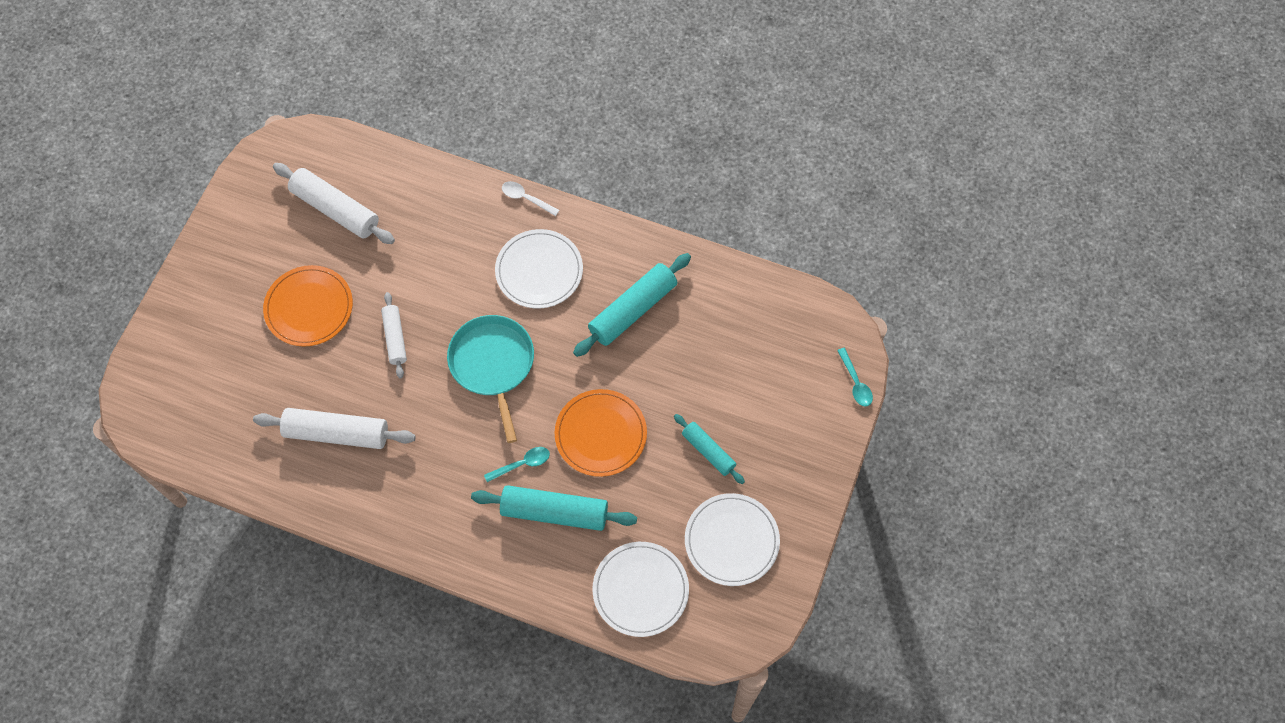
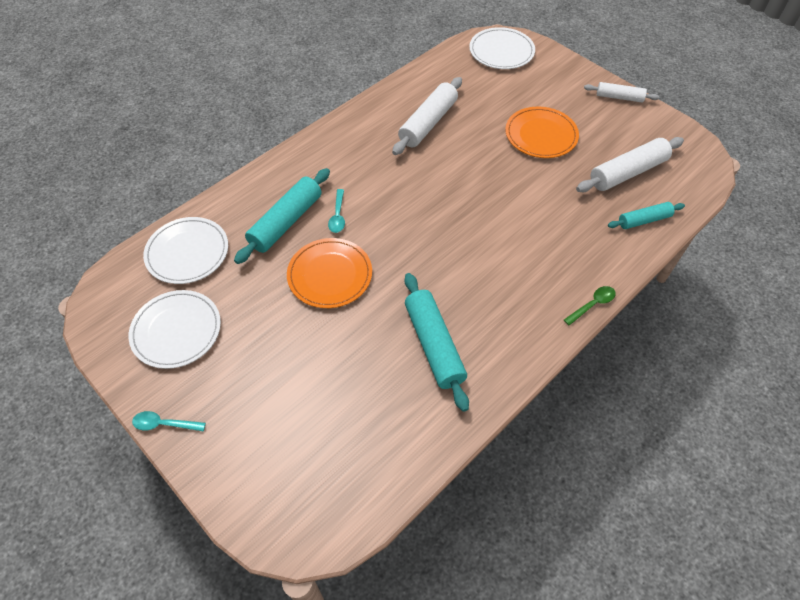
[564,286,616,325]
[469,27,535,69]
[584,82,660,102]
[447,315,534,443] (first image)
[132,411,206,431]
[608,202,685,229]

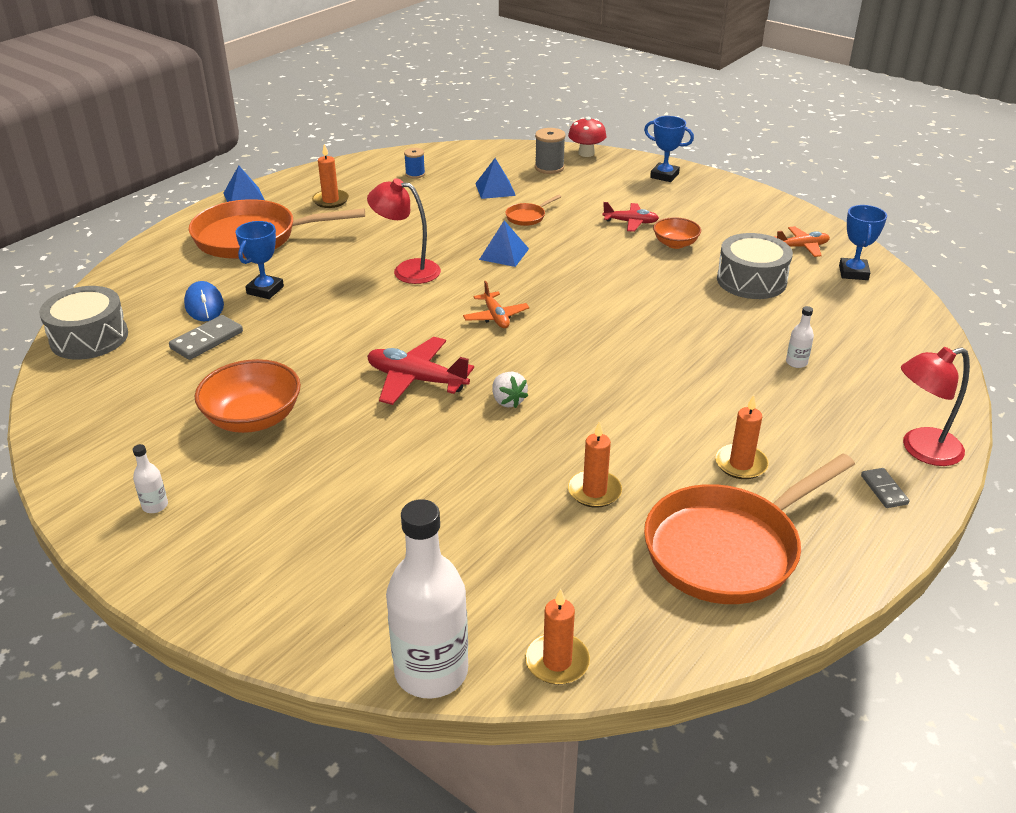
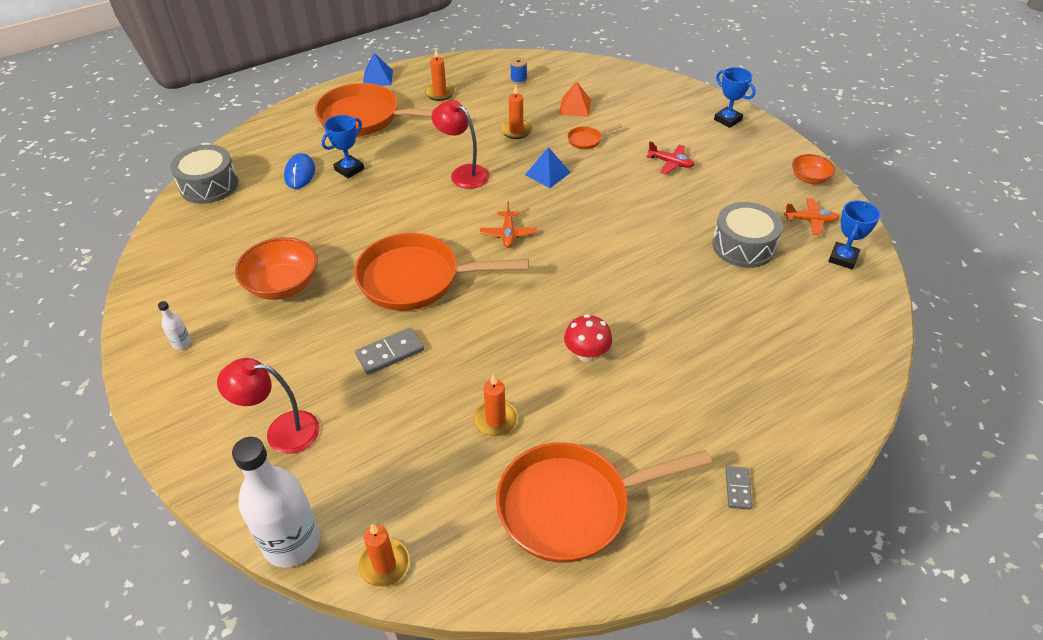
[564,314,612,362]
[535,128,566,174] (first image)
[559,81,591,117]
[792,154,835,184]
[786,306,814,368] (first image)
[355,328,424,375]
[354,233,529,311]
[217,358,320,454]
[492,372,528,408] (first image)
[501,85,532,139]

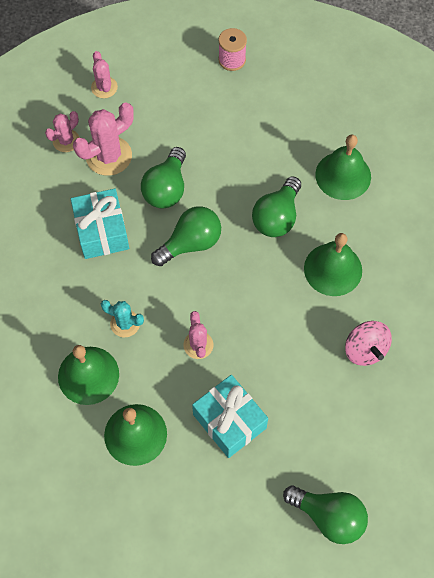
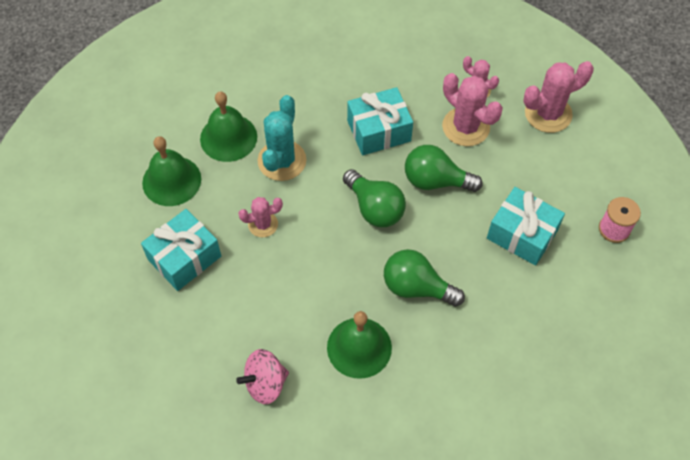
[523,61,594,133]
[315,135,371,200] (first image)
[258,95,306,181]
[283,485,368,544] (first image)
[487,187,565,266]

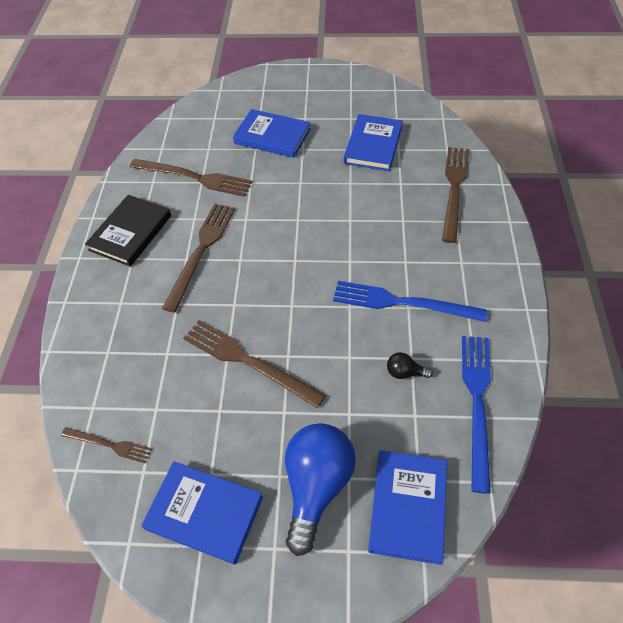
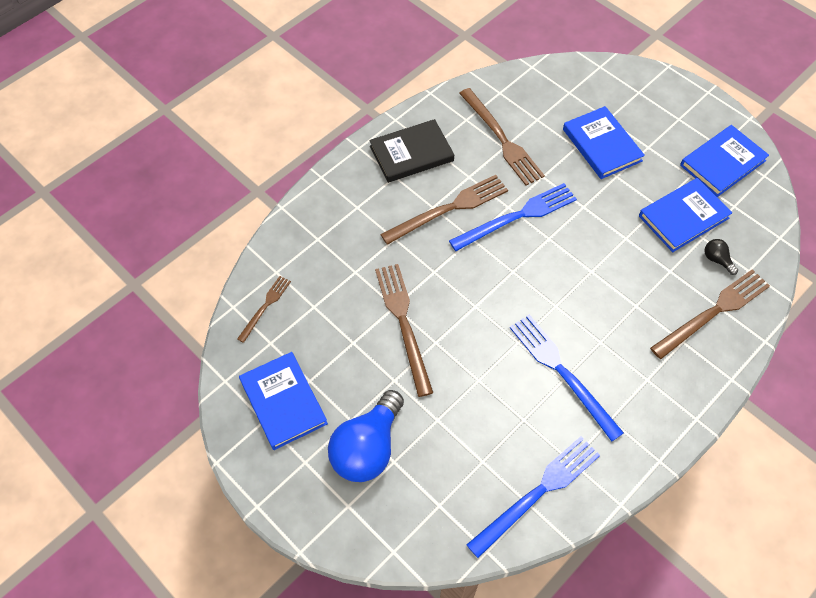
[705,239,738,275]
[328,390,404,482]
[237,276,291,343]
[680,125,769,197]
[449,183,577,251]

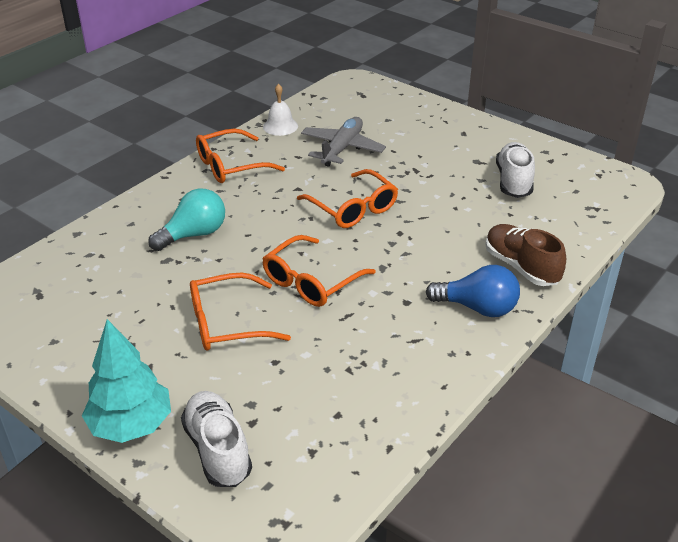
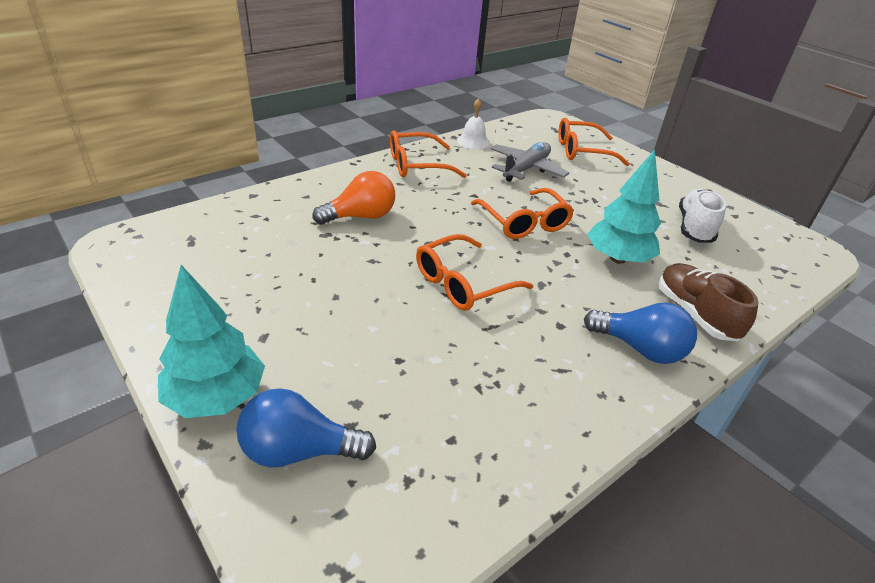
[313,171,395,225]
[558,118,630,166]
[236,388,376,467]
[587,149,661,264]

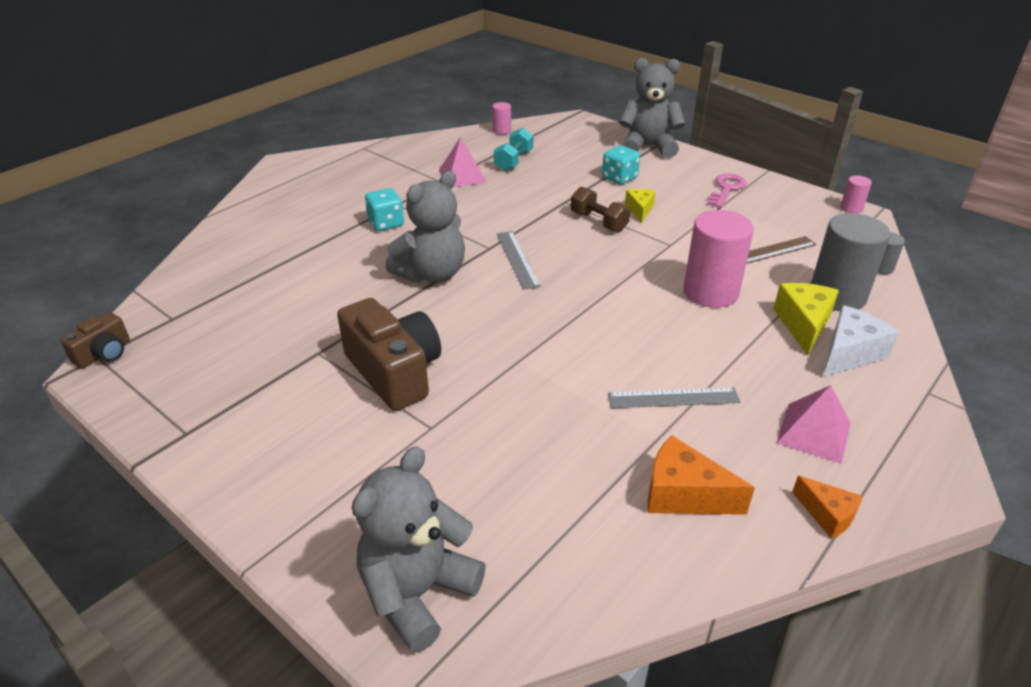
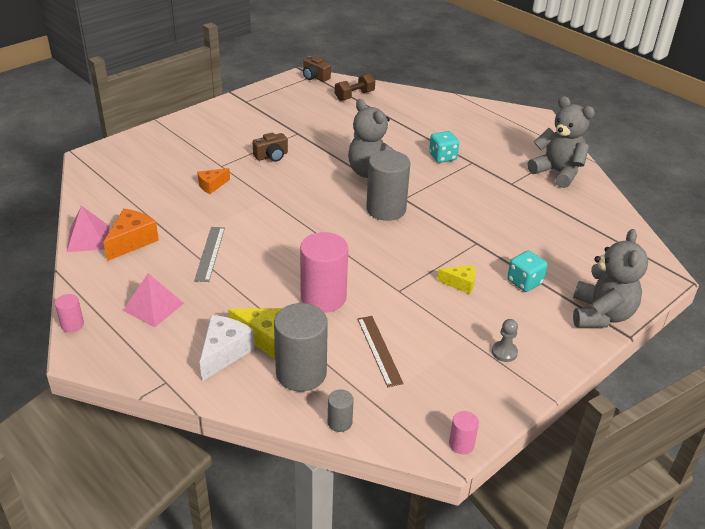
[55,294,84,332]
[494,128,533,171] (first image)
[67,206,110,252]
[492,319,518,362]
[335,73,375,101]
[366,150,410,221]
[253,133,288,162]
[200,315,255,381]
[527,96,595,188]
[197,168,230,194]

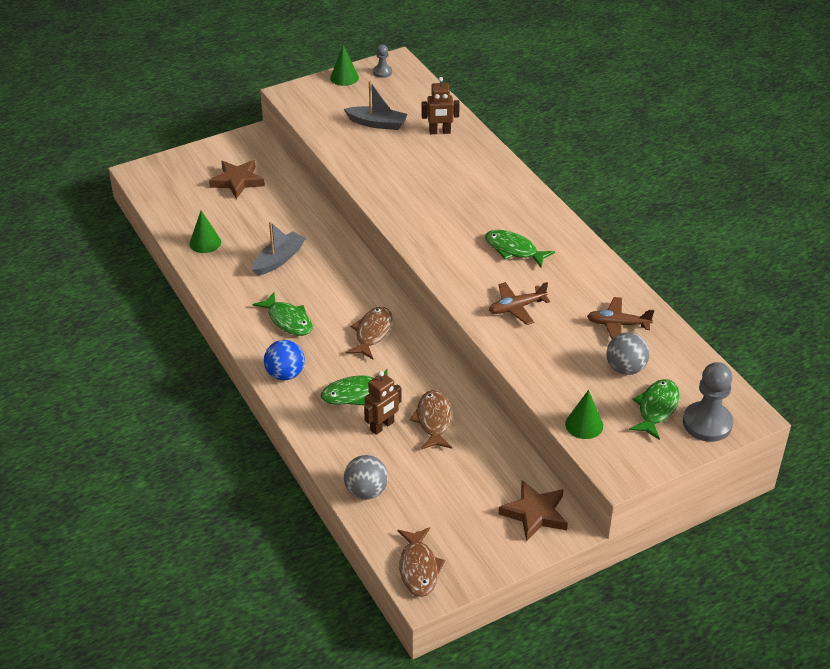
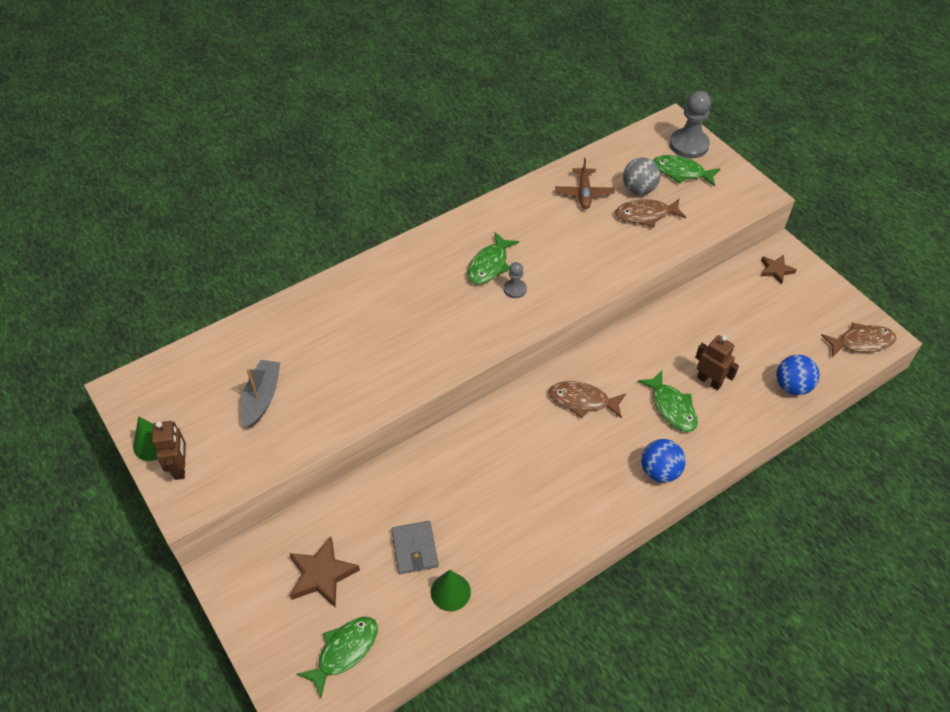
[504,262,527,298]
[152,421,186,480]
[252,222,306,275] (first image)
[489,282,550,325] (first image)
[297,617,378,698]
[615,198,686,227]
[565,390,603,439] (first image)
[776,355,820,395]
[761,255,797,285]
[391,521,439,574]

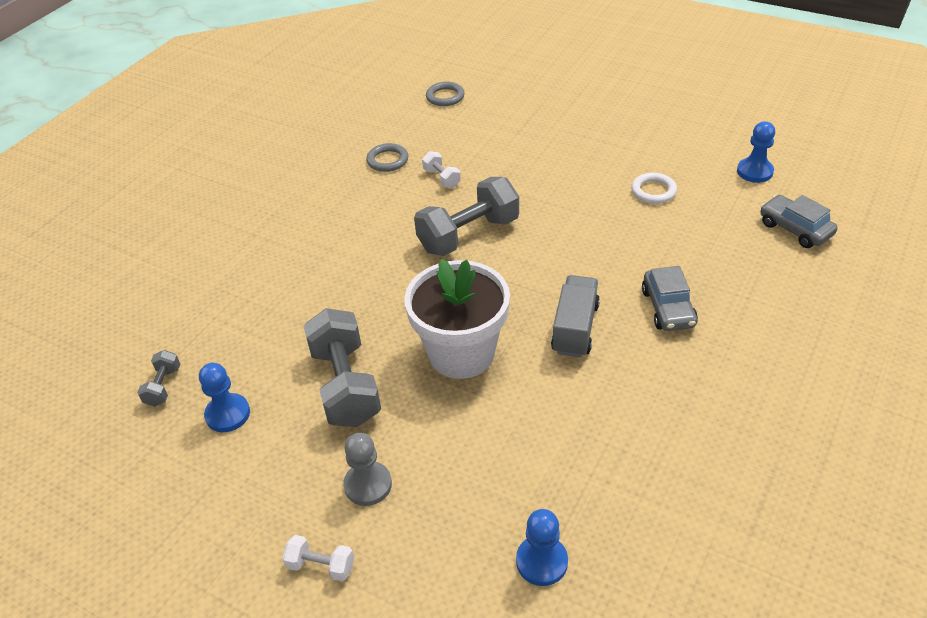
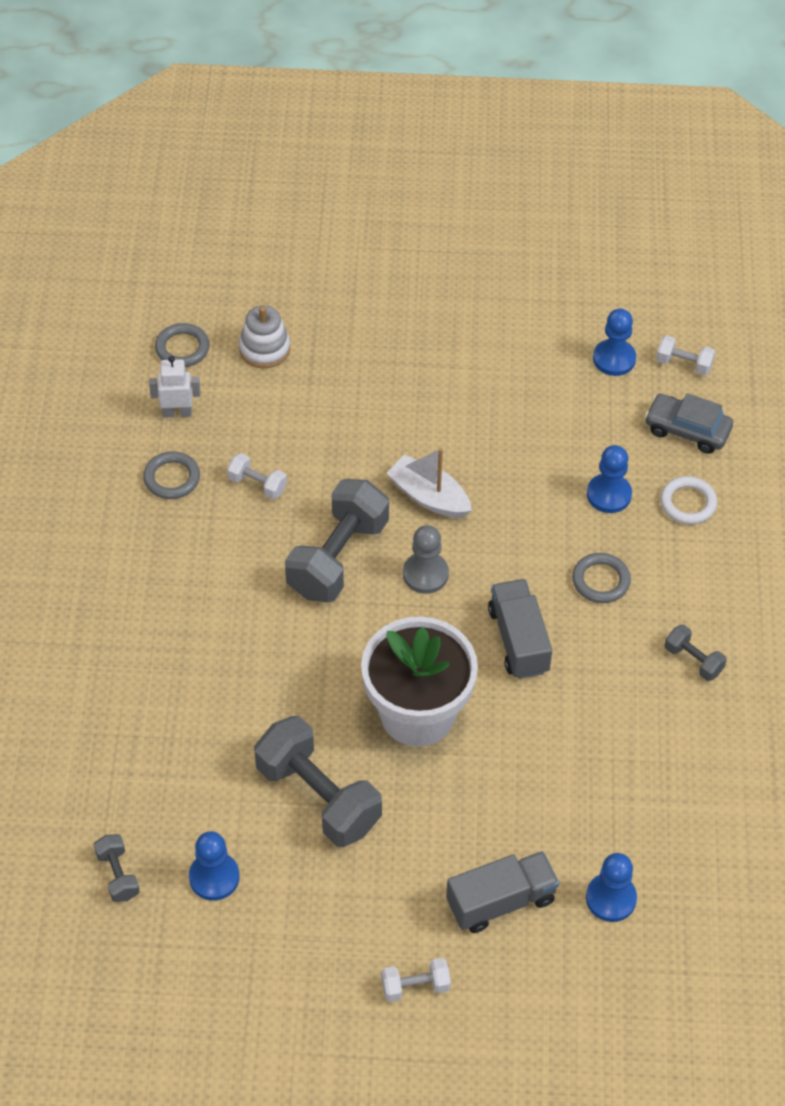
[660,476,717,524]
[572,553,631,603]
[403,525,449,594]
[239,305,290,368]
[656,335,715,375]
[149,356,201,417]
[587,445,632,513]
[386,448,472,518]
[665,625,727,681]
[446,851,559,933]

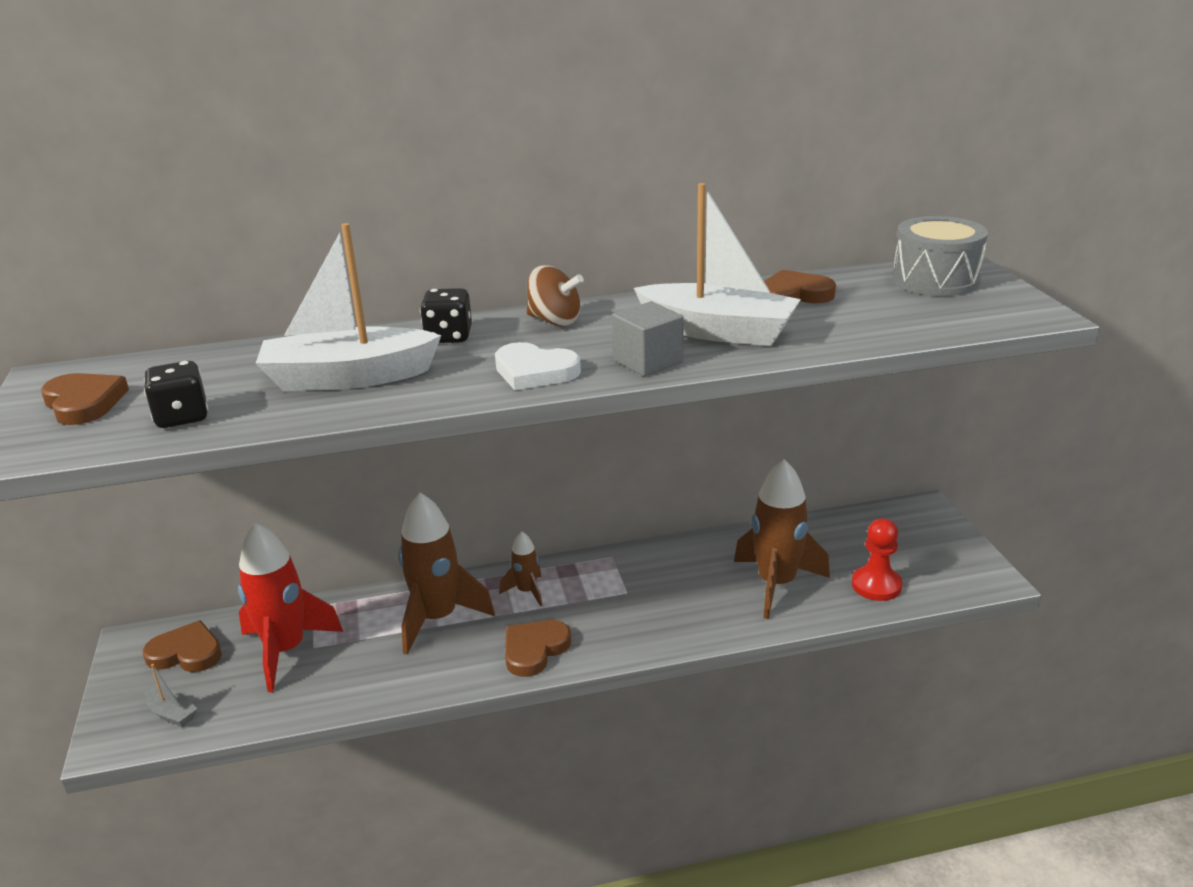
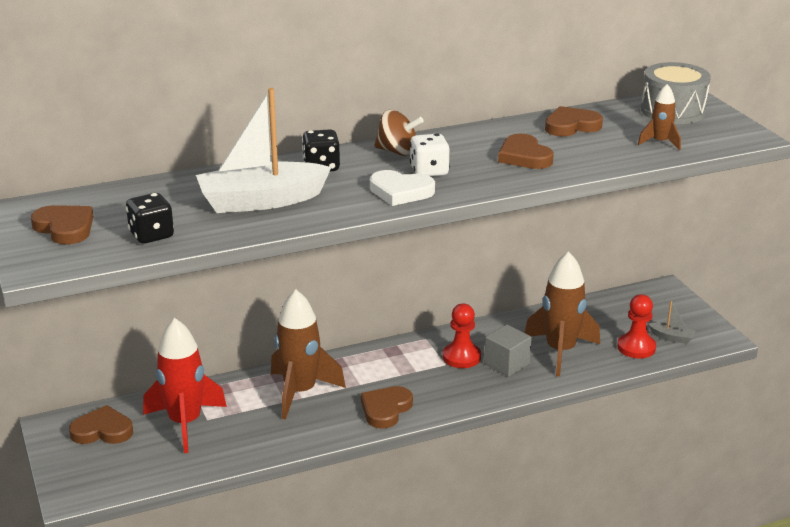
[498,134,554,169]
[484,325,532,377]
[638,84,681,151]
[648,301,696,344]
[410,133,450,176]
[443,304,481,368]

